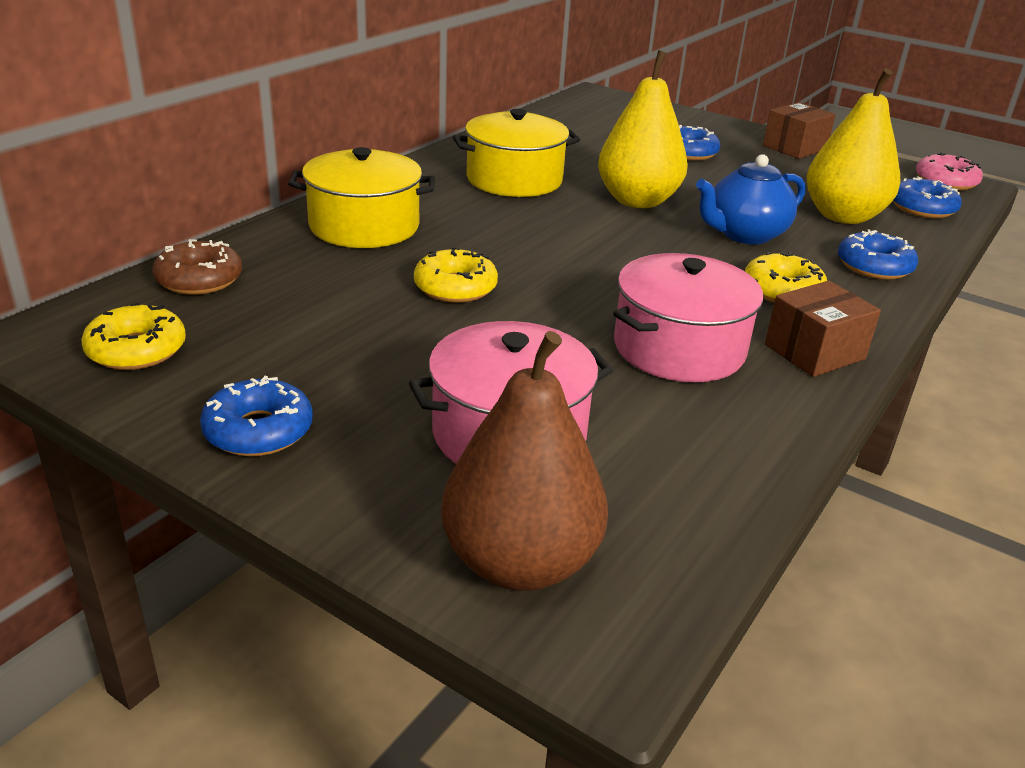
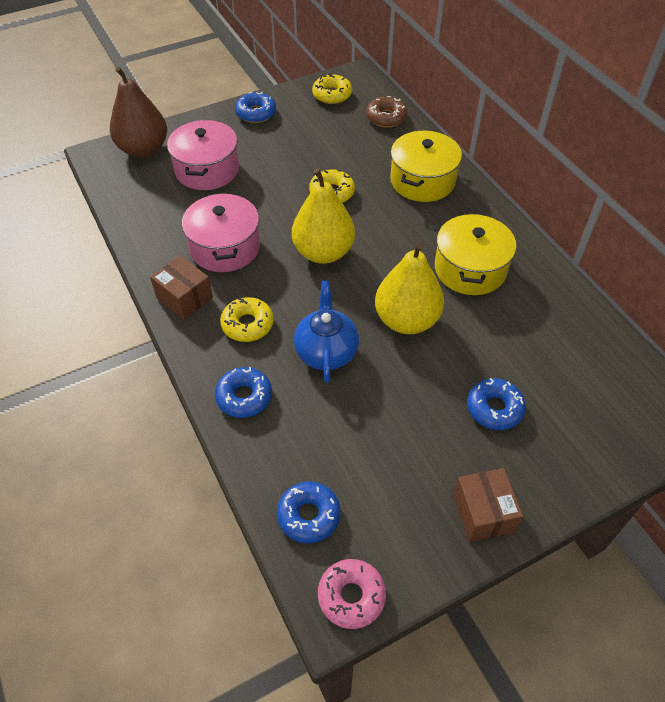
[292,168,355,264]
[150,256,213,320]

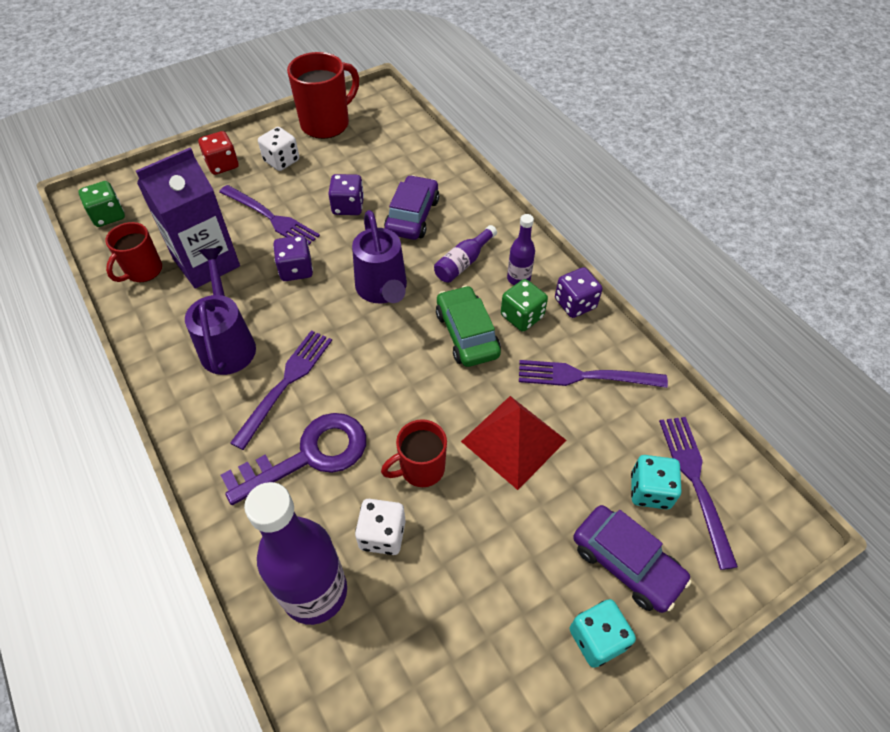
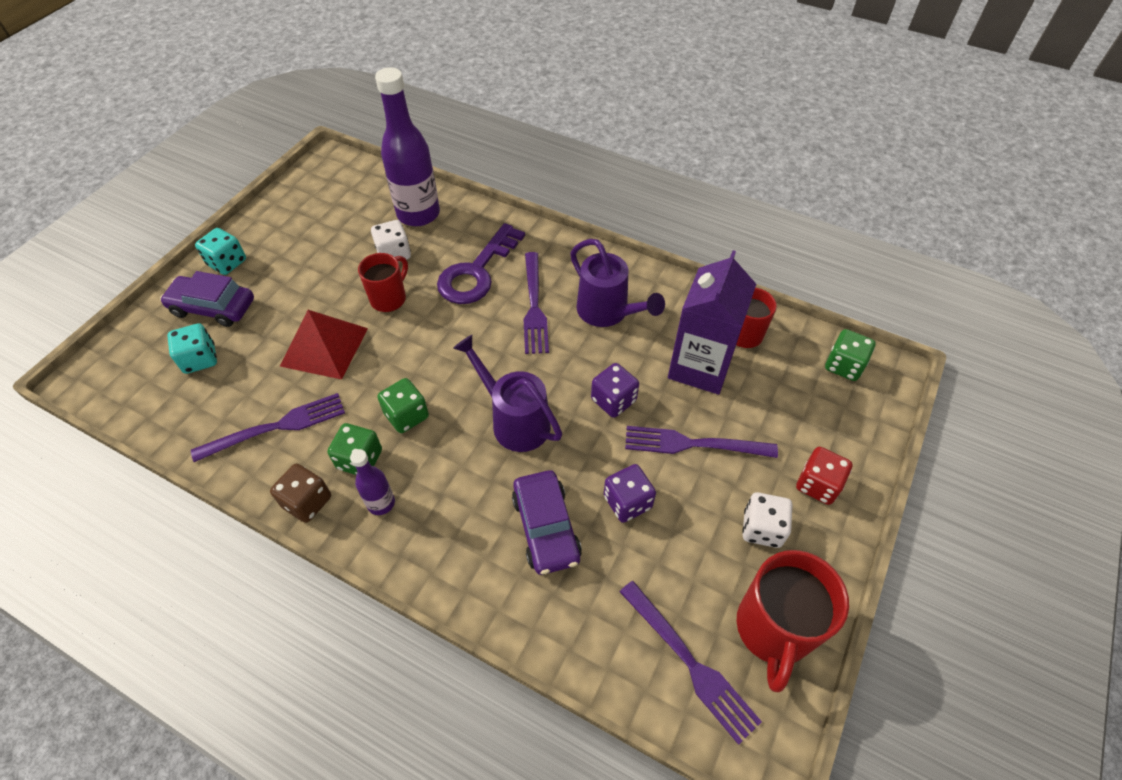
[434,225,497,283] (first image)
[270,464,331,523]
[377,378,429,433]
[619,581,762,745]

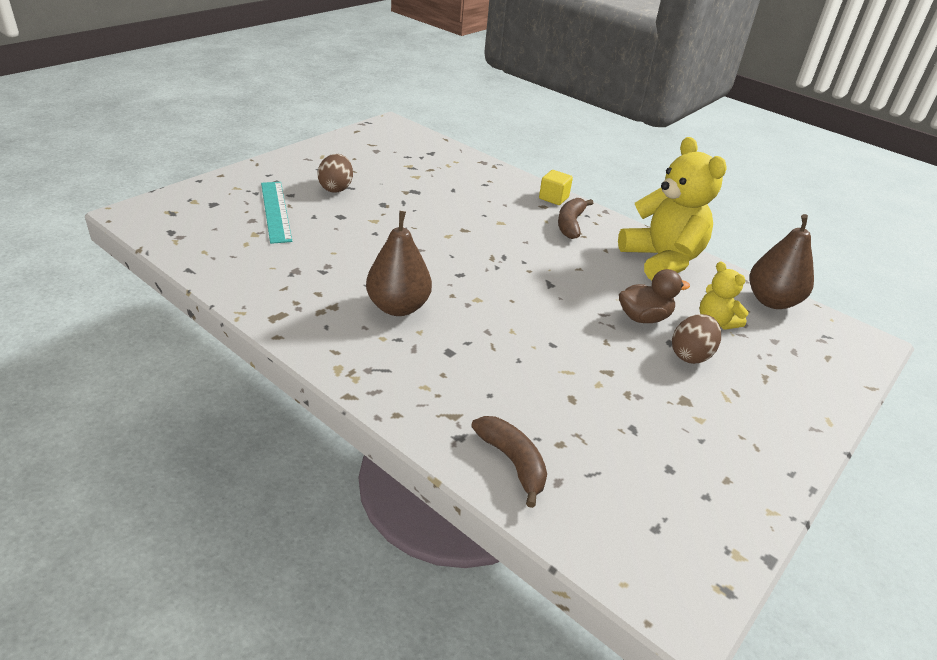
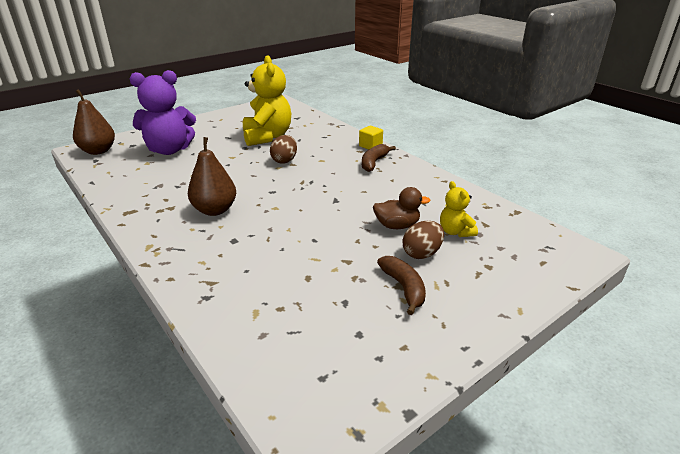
[243,55,291,146]
[270,135,297,164]
[129,70,196,155]
[73,89,115,155]
[377,256,426,315]

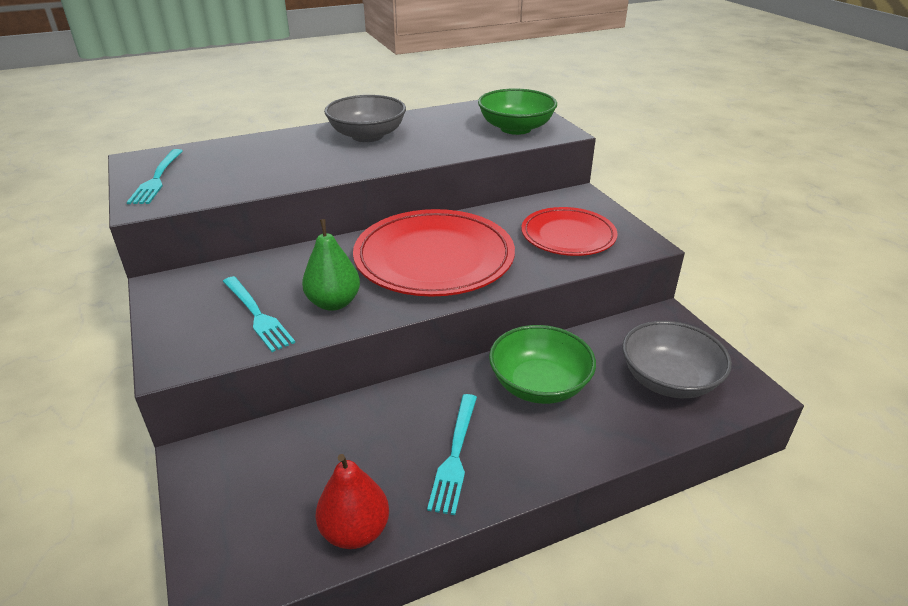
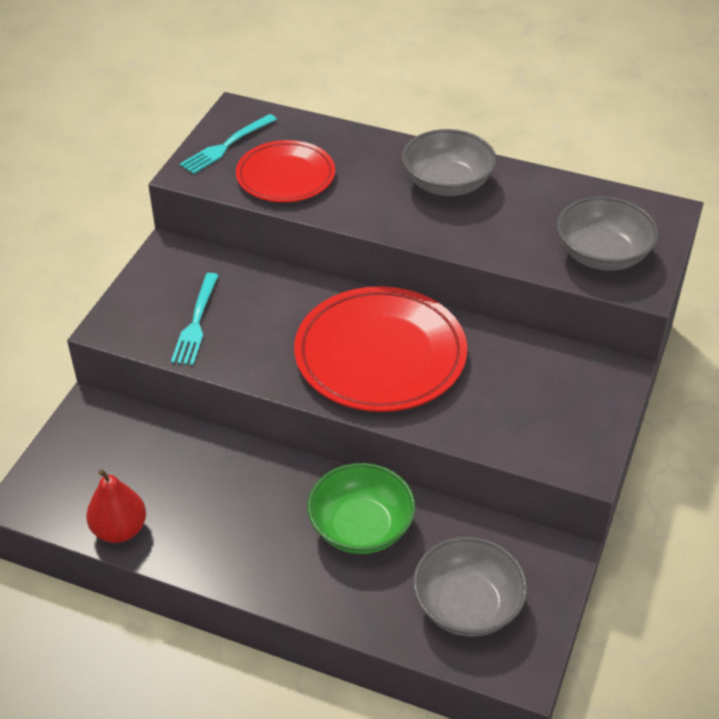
[557,196,658,271]
[236,140,335,202]
[302,219,360,311] (first image)
[427,394,477,515] (first image)

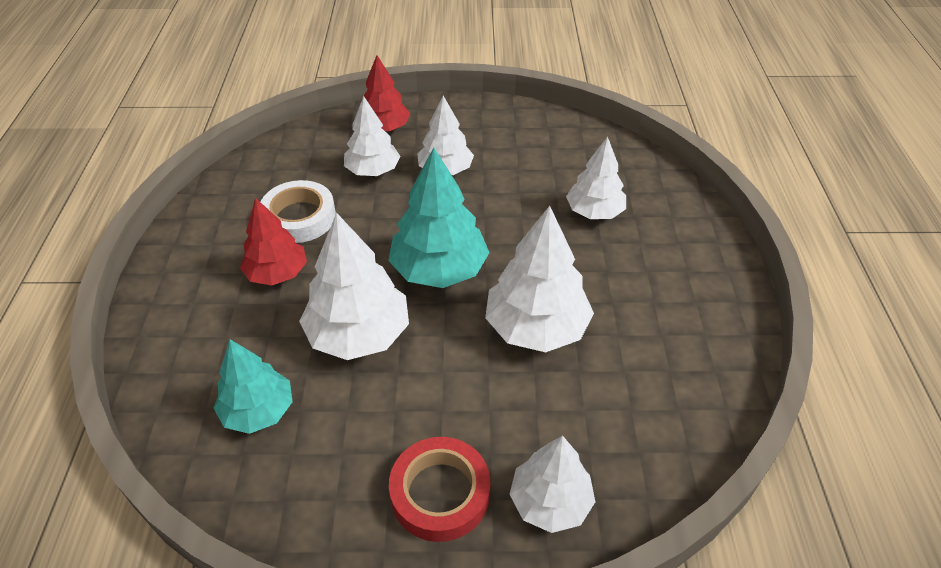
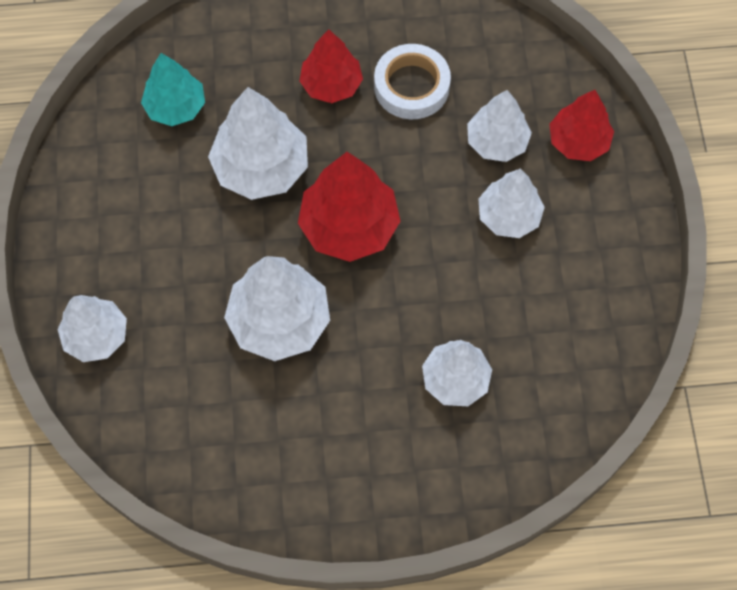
[298,152,401,262]
[389,437,490,542] (first image)

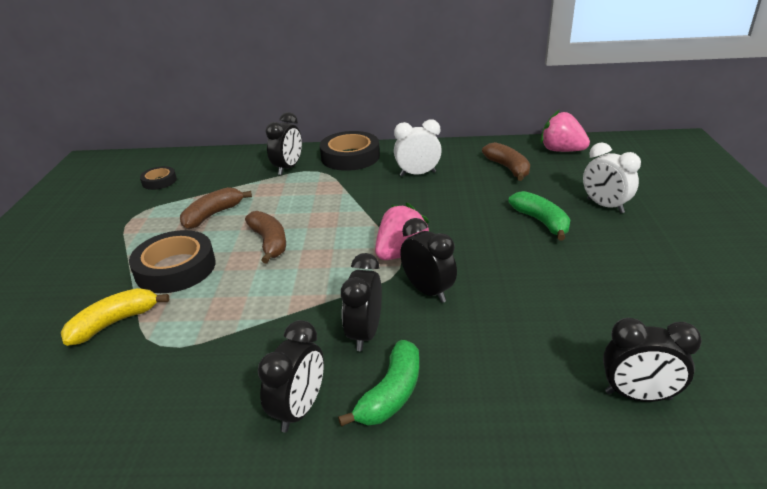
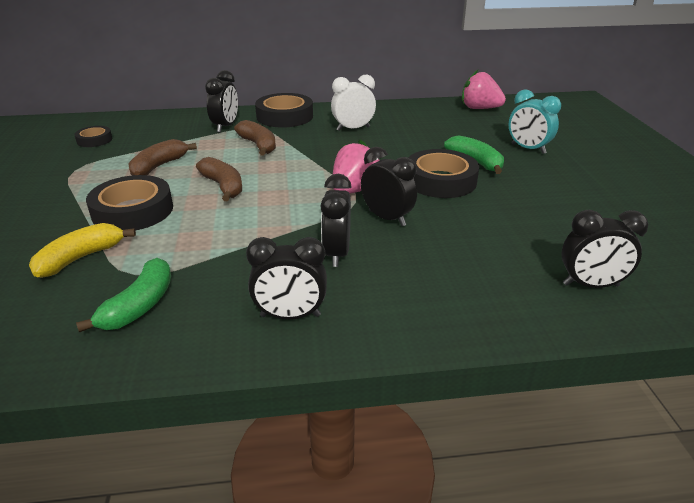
[234,120,276,156]
[509,89,561,154]
[246,237,327,319]
[76,258,171,333]
[408,149,479,198]

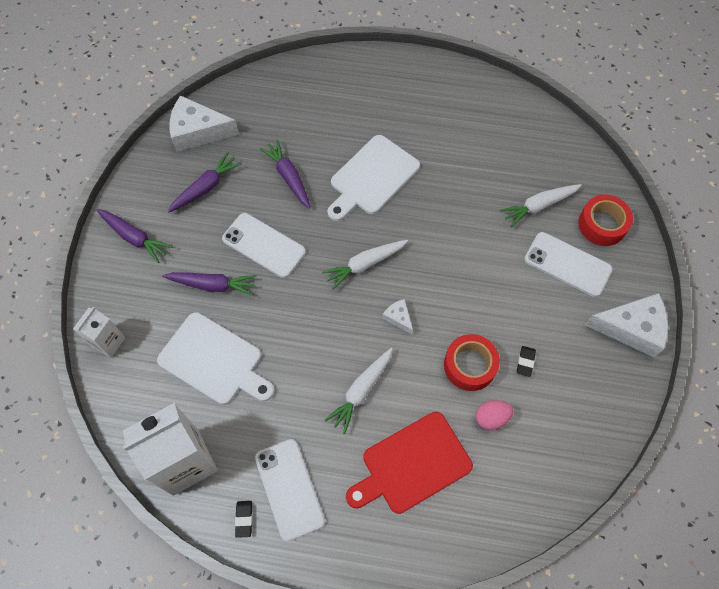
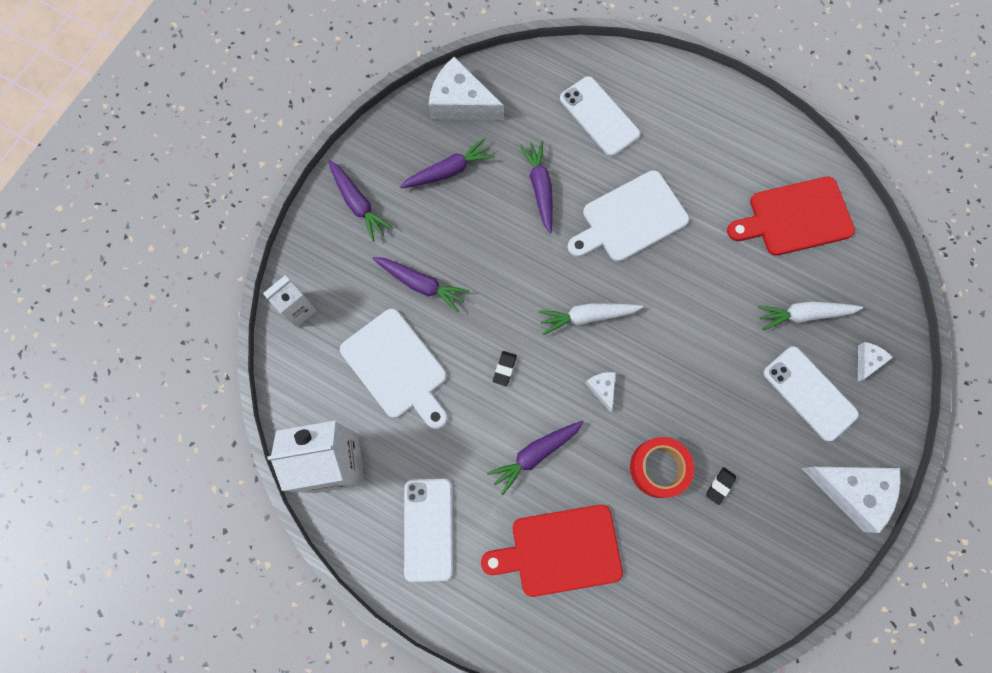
[858,342,893,381]
[560,76,640,156]
[487,421,584,495]
[476,400,513,430] (first image)
[493,351,517,386]
[727,176,855,256]

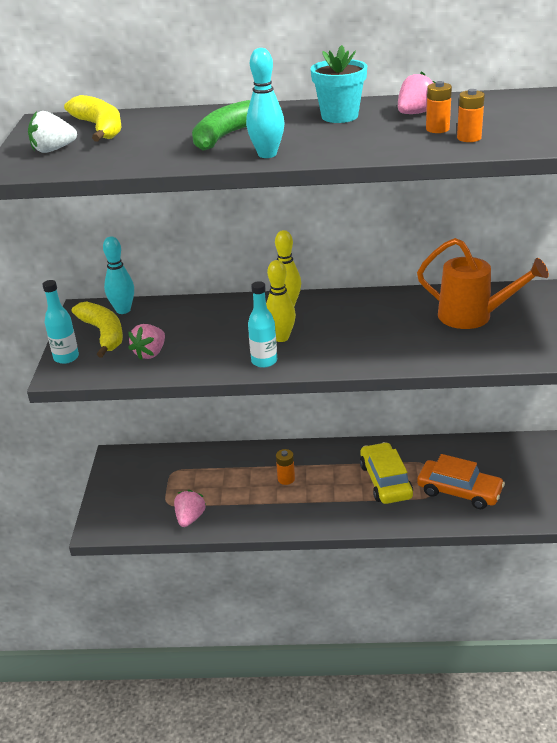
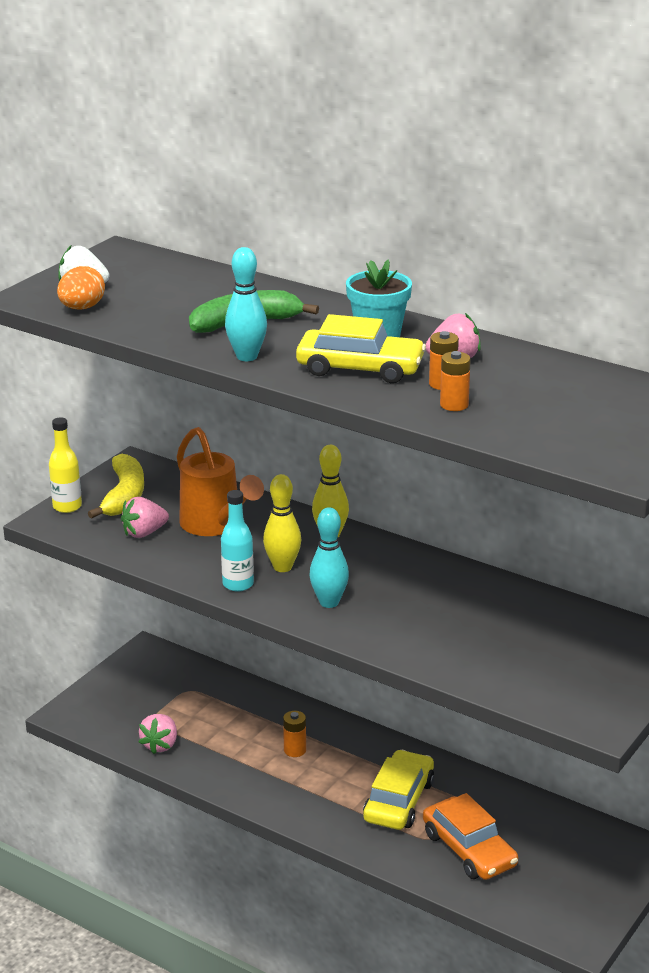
[64,95,121,141] (first image)
[310,507,349,608]
[177,427,264,536]
[49,417,82,513]
[139,714,177,754]
[57,266,105,310]
[296,314,426,383]

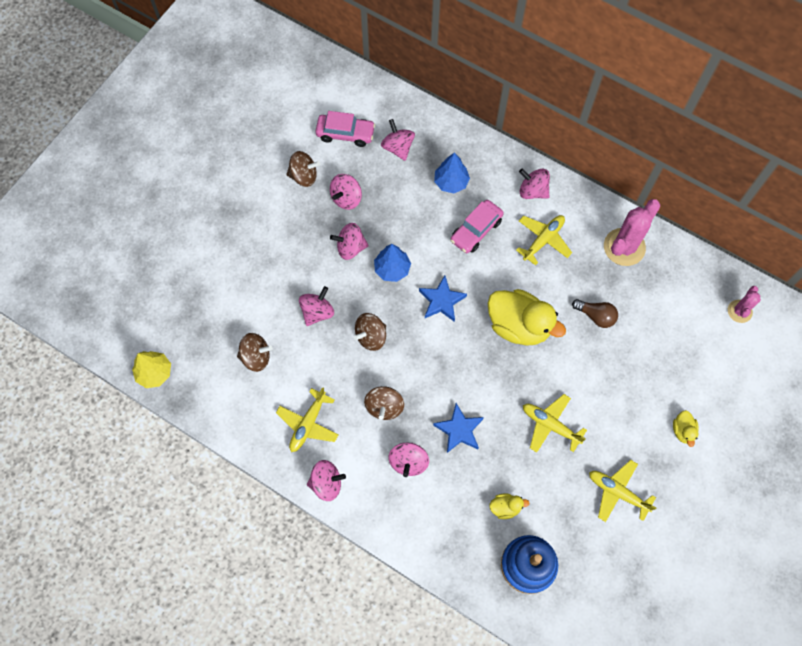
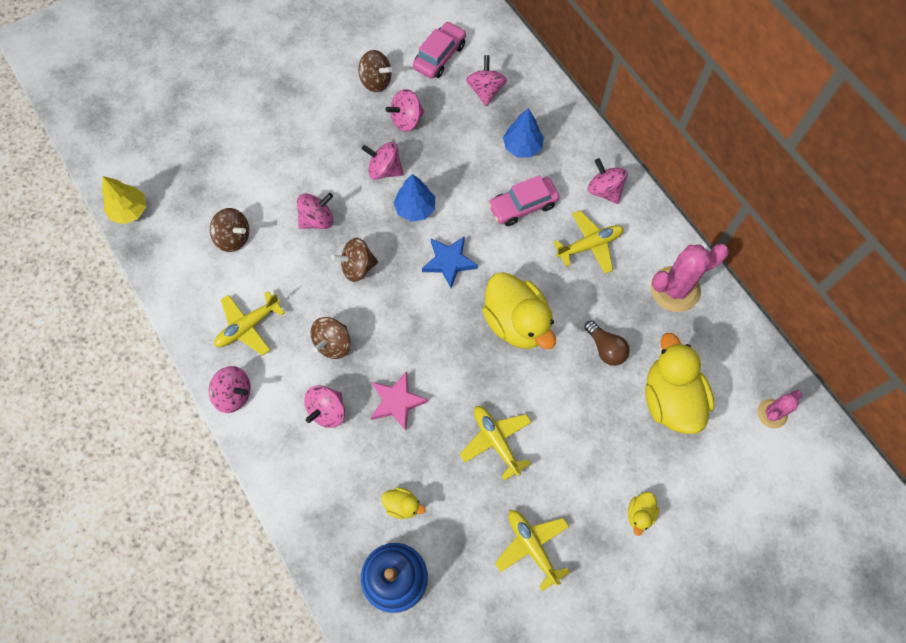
[413,21,466,79]
[371,371,428,430]
[645,333,714,434]

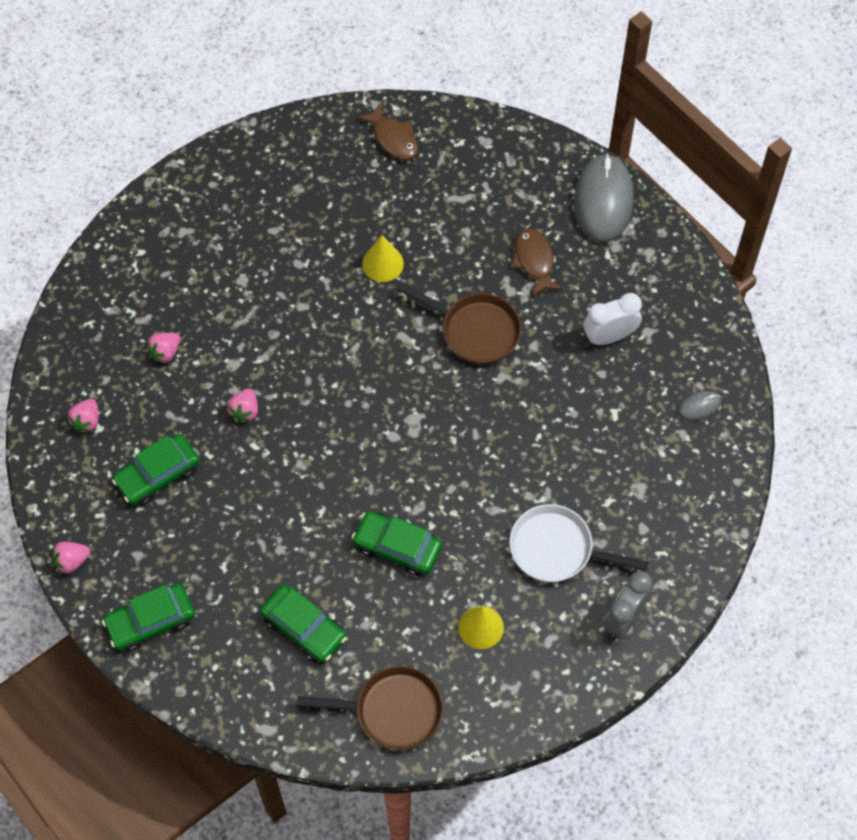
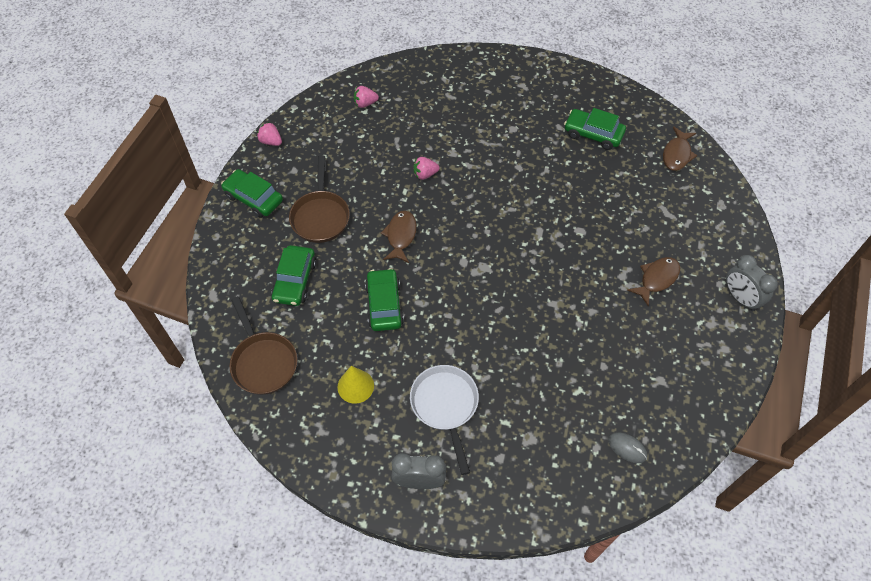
[726,255,778,311]
[362,235,404,282] (first image)
[289,155,350,243]
[583,293,642,345] (first image)
[147,333,180,364] (first image)
[564,108,626,150]
[381,211,417,263]

